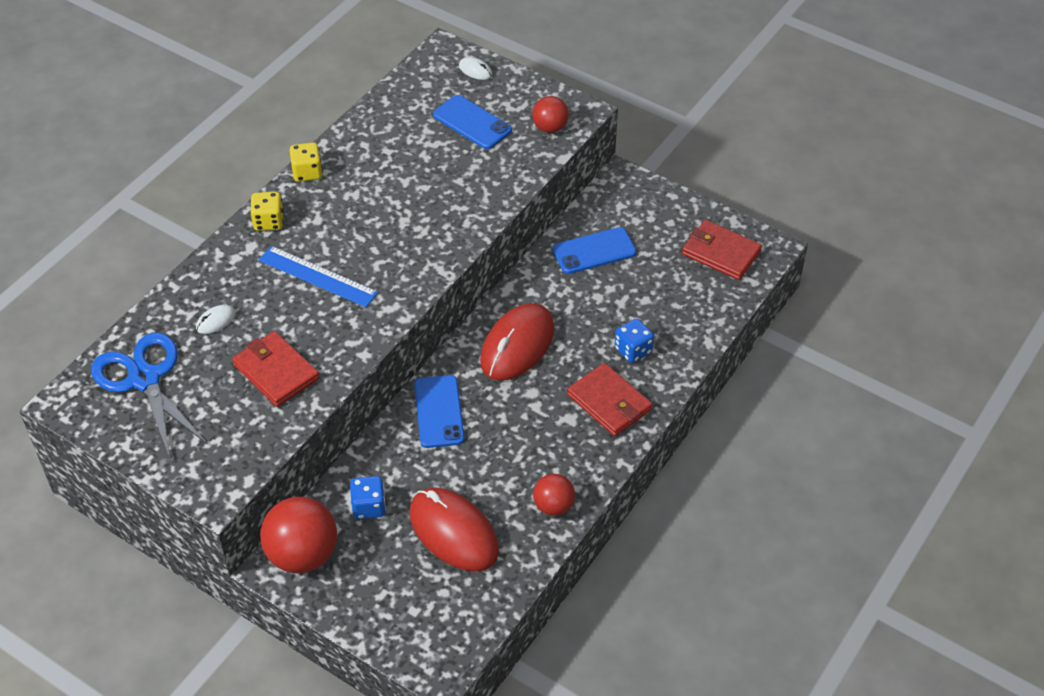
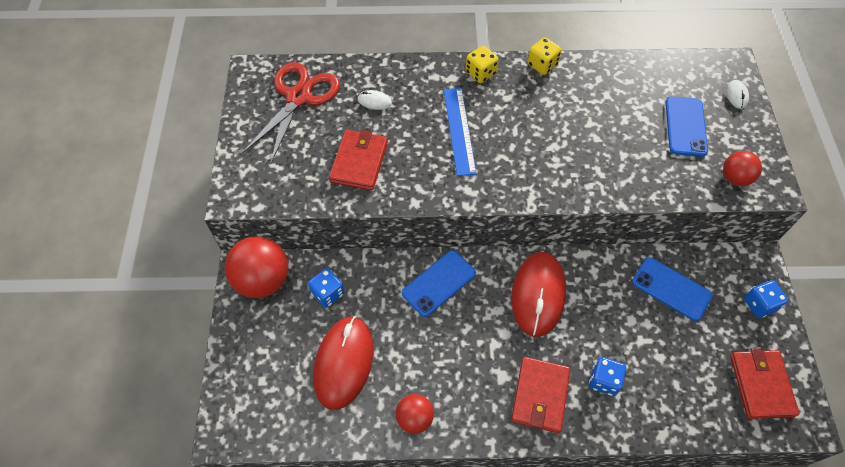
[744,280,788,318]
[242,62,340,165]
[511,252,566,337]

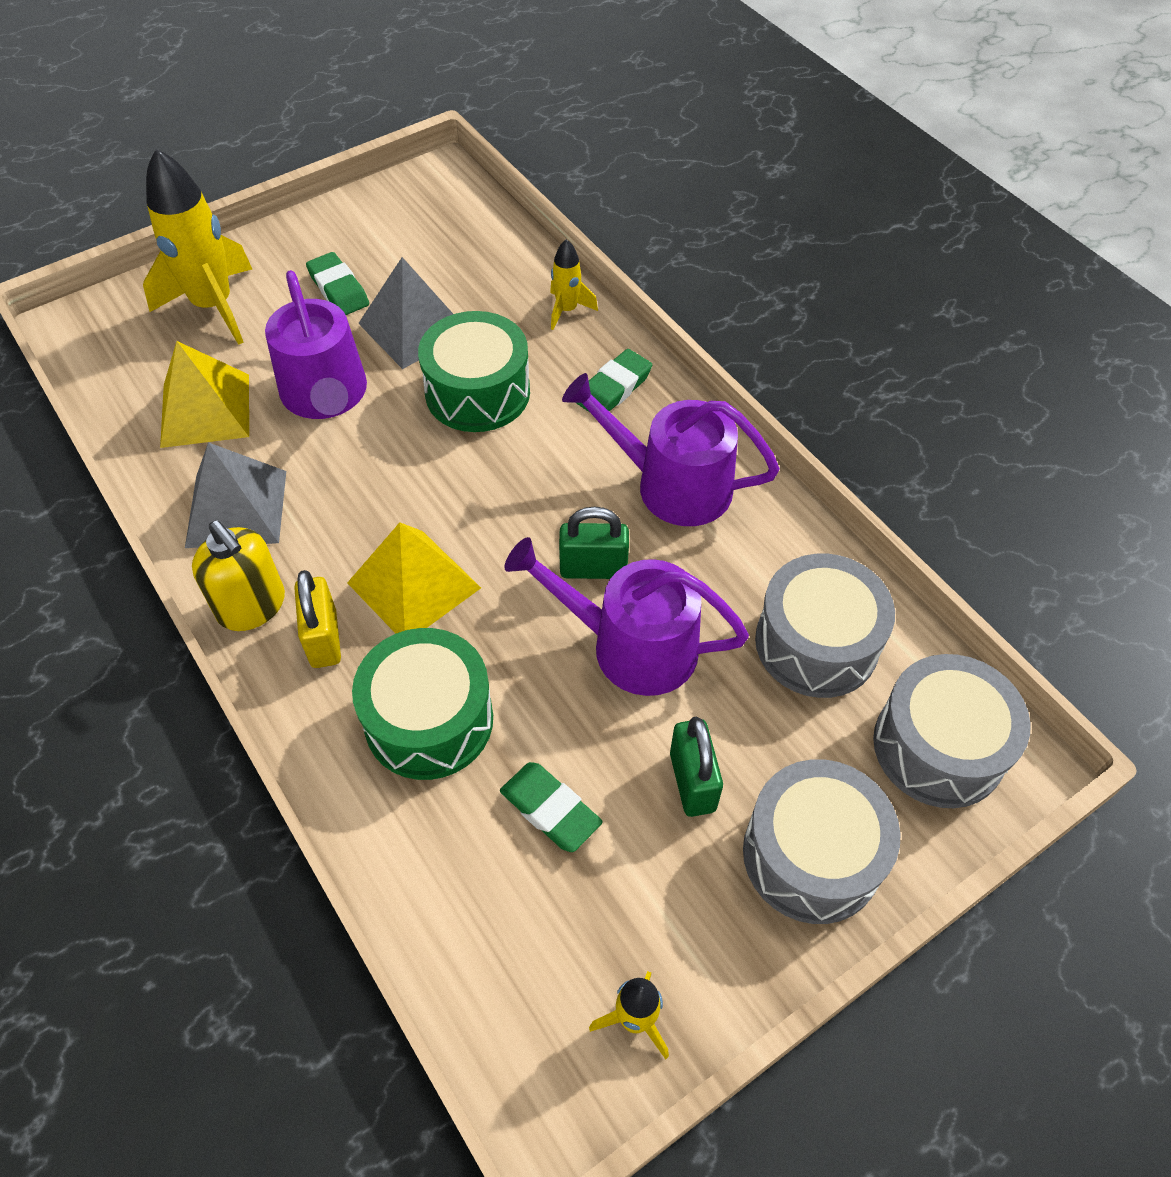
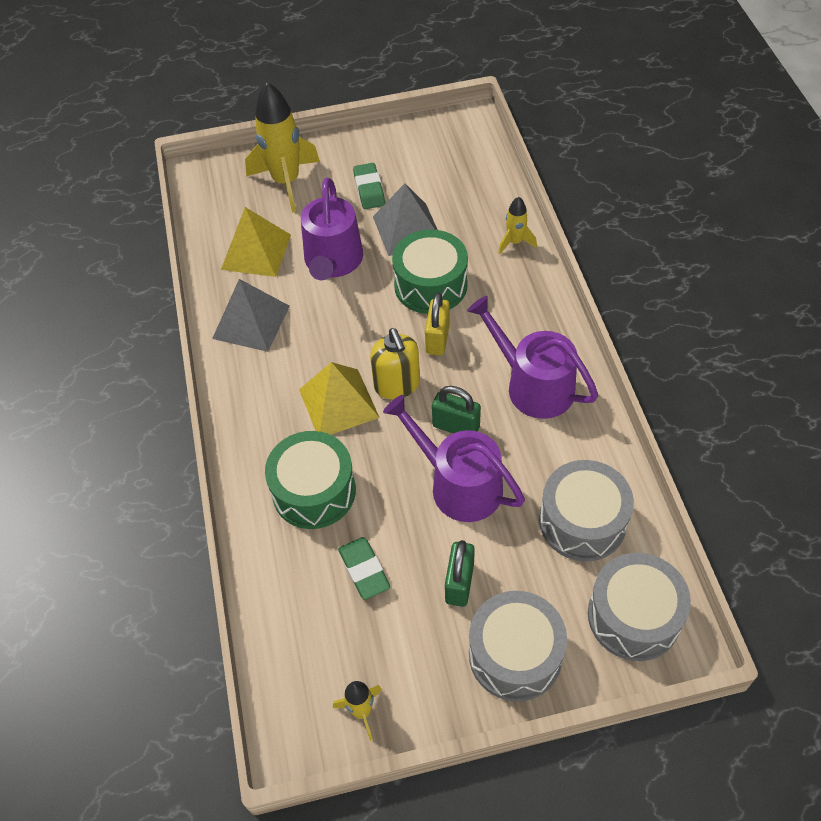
[577,349,652,412] (first image)
[370,328,420,400]
[425,292,450,355]

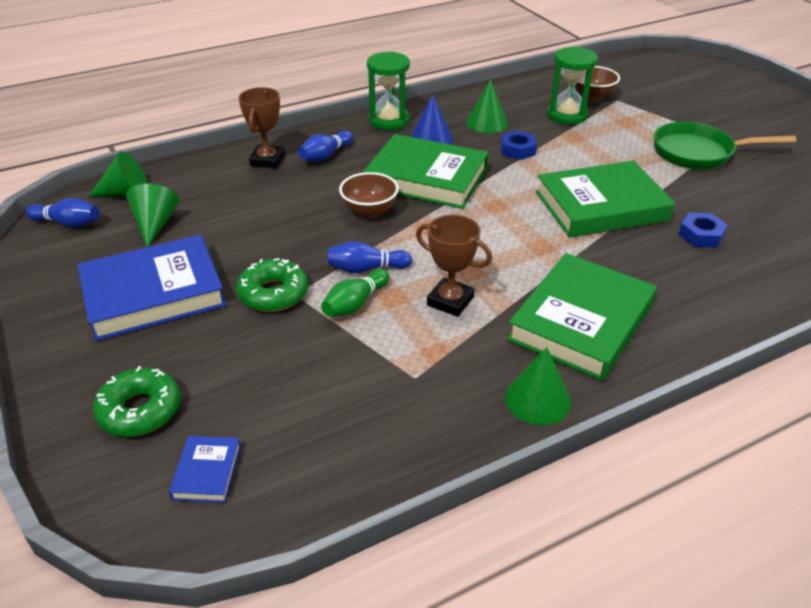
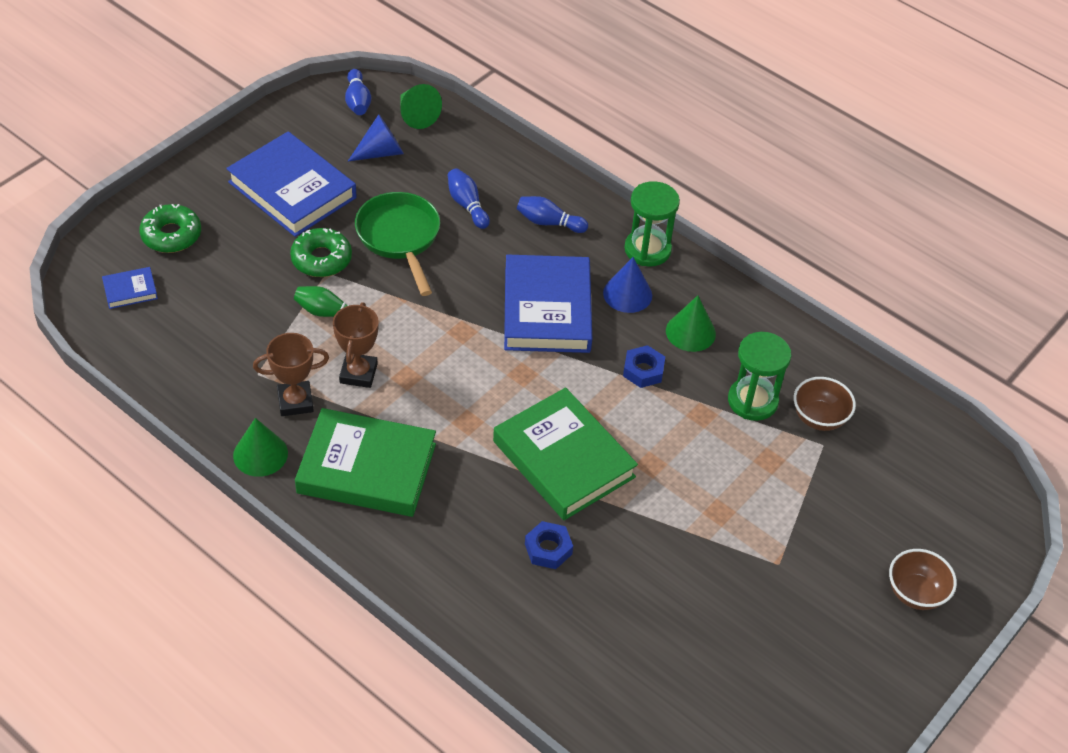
[253,333,329,416]
[448,168,490,229]
[889,549,957,610]
[355,192,440,296]
[348,114,404,161]
[504,255,592,353]

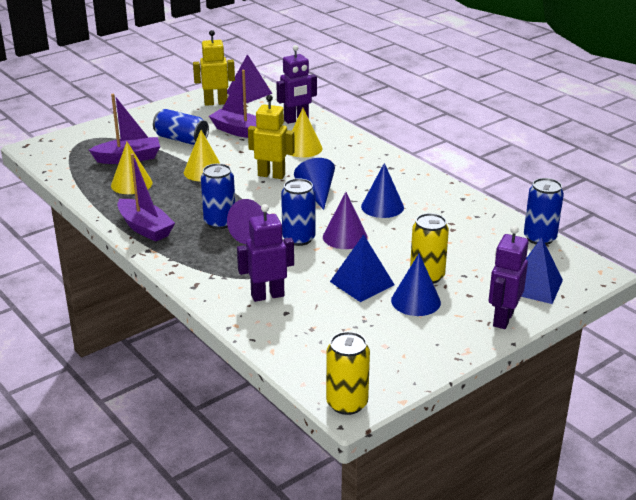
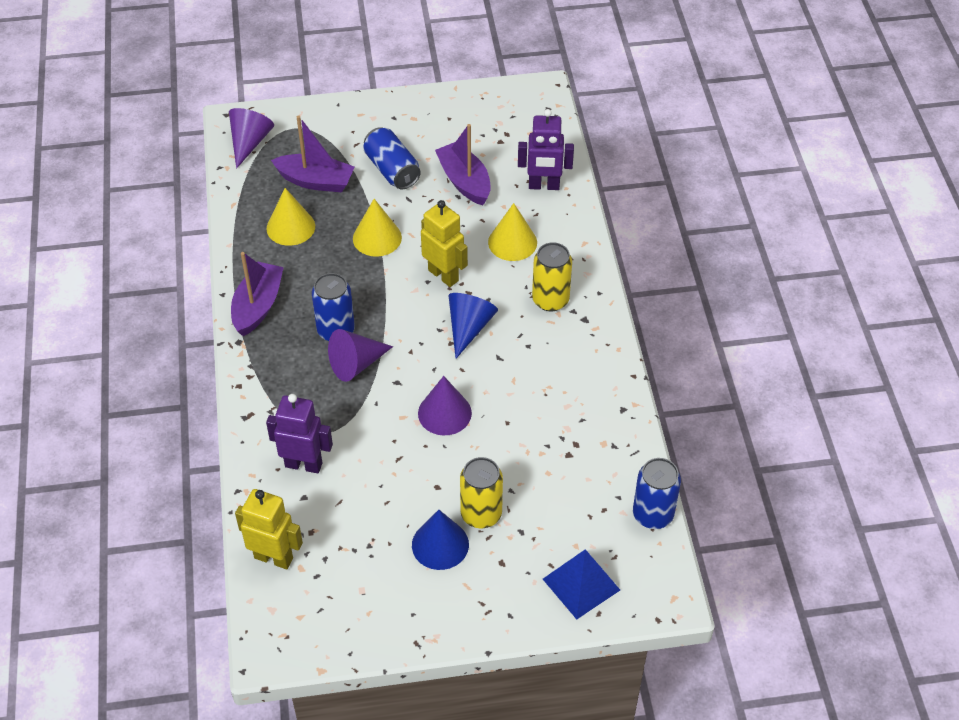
[227,54,272,103] (first image)
[281,178,316,246] (first image)
[330,234,395,302] (first image)
[361,163,404,218] (first image)
[489,226,528,329] (first image)
[229,108,274,168]
[235,489,303,569]
[532,242,572,311]
[231,252,284,336]

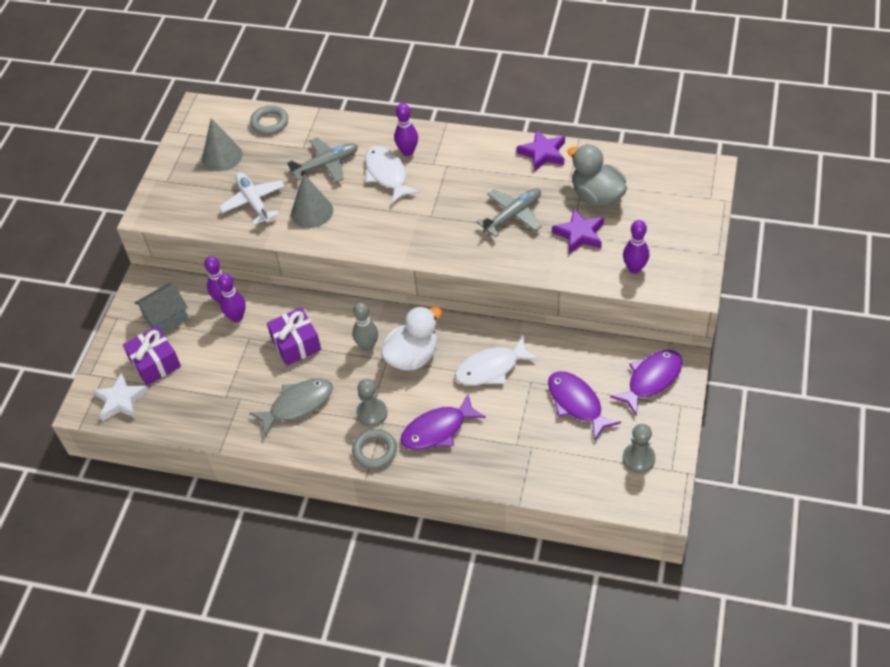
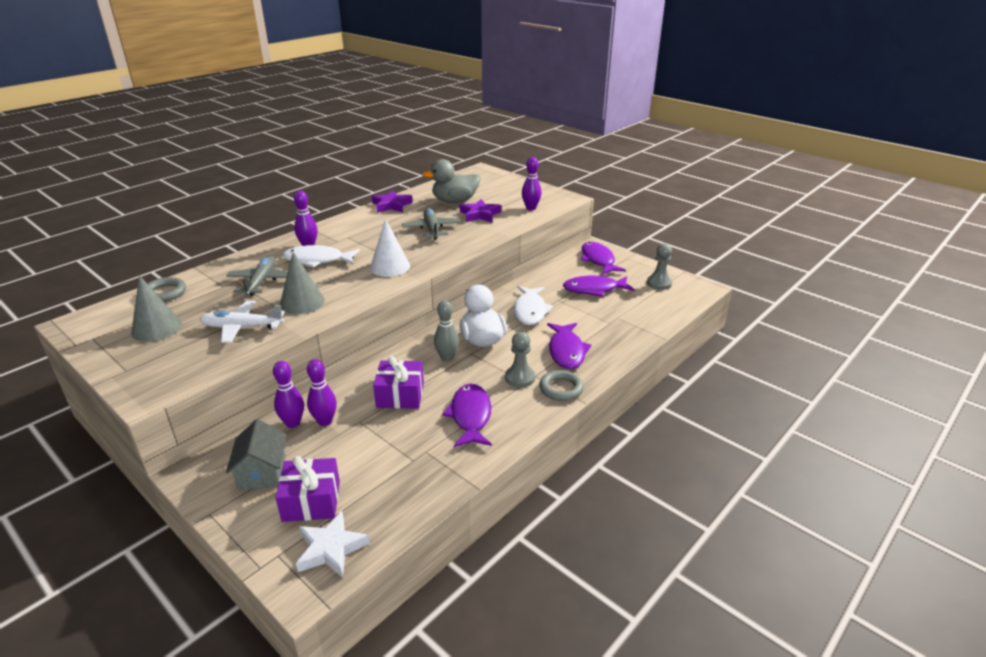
[370,219,410,277]
[442,383,492,447]

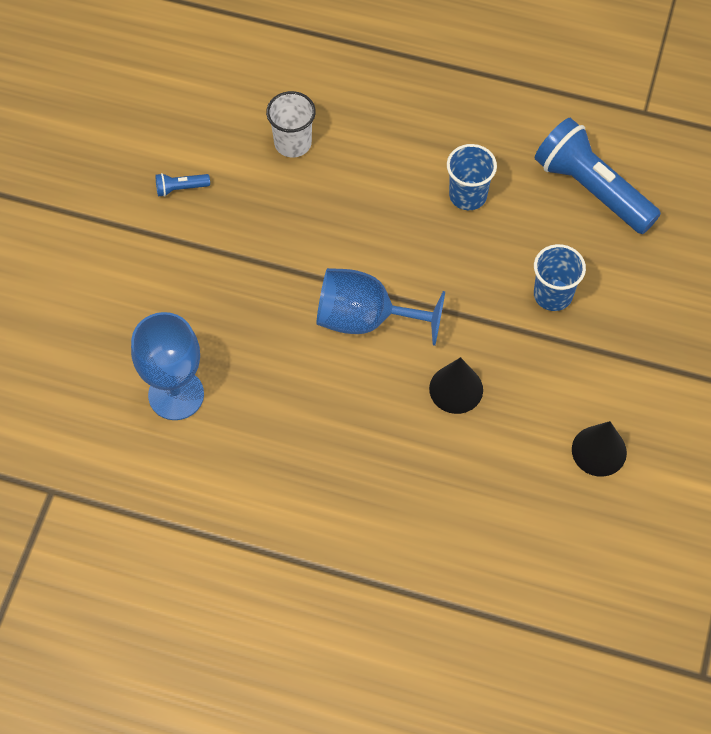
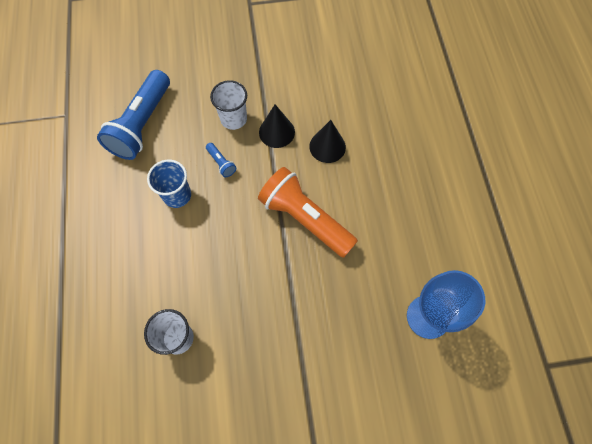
[206,143,236,177]
[259,104,295,148]
[258,167,358,258]
[210,80,247,130]

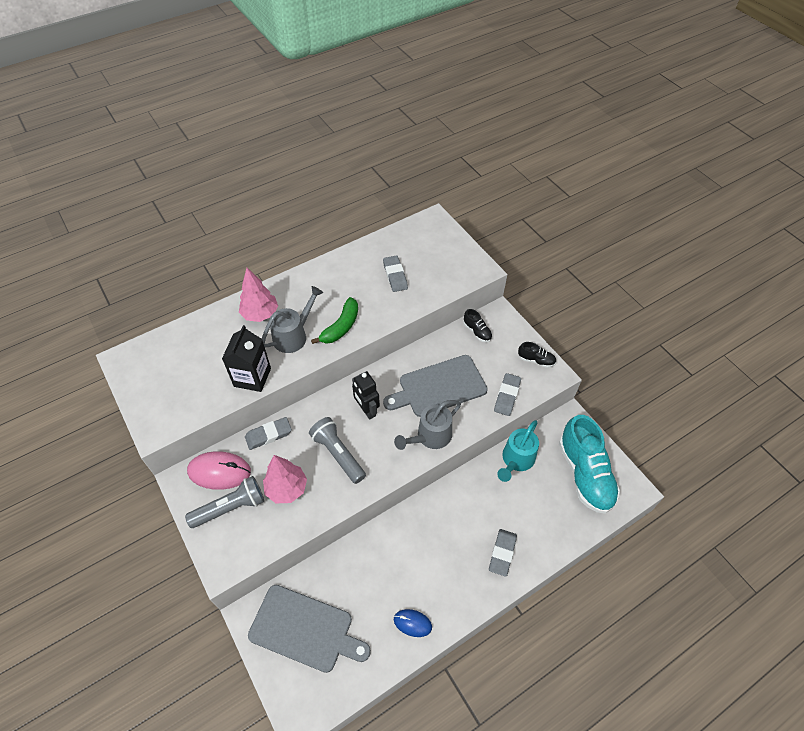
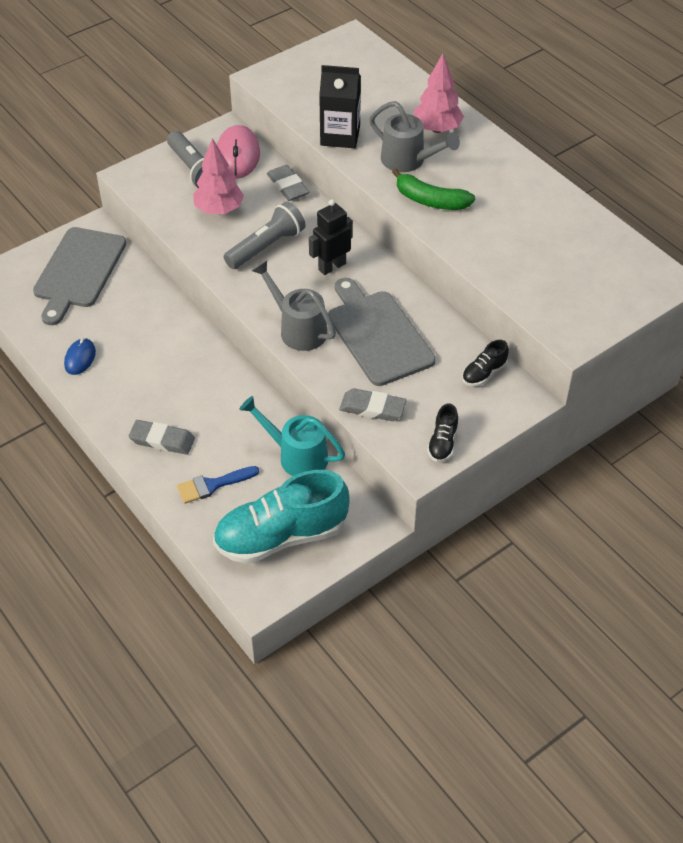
[383,255,408,292] (first image)
[177,466,259,504]

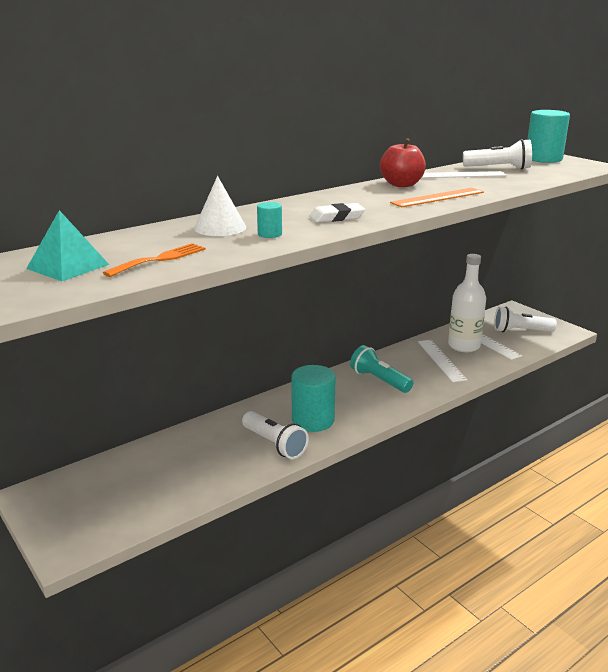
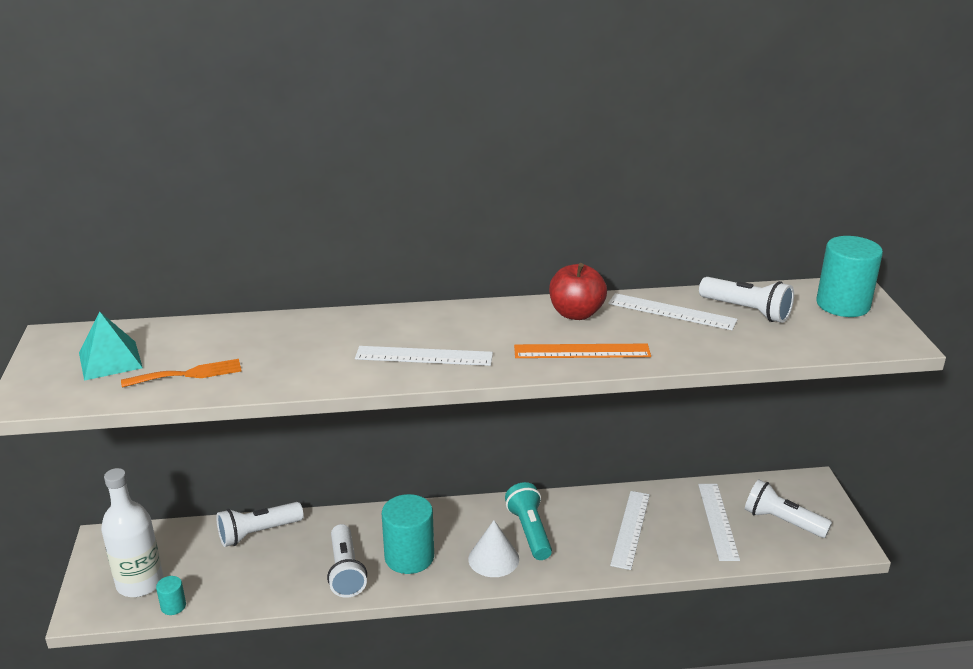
[217,502,304,547]
[468,520,519,577]
[156,576,186,615]
[101,468,163,597]
[355,346,493,366]

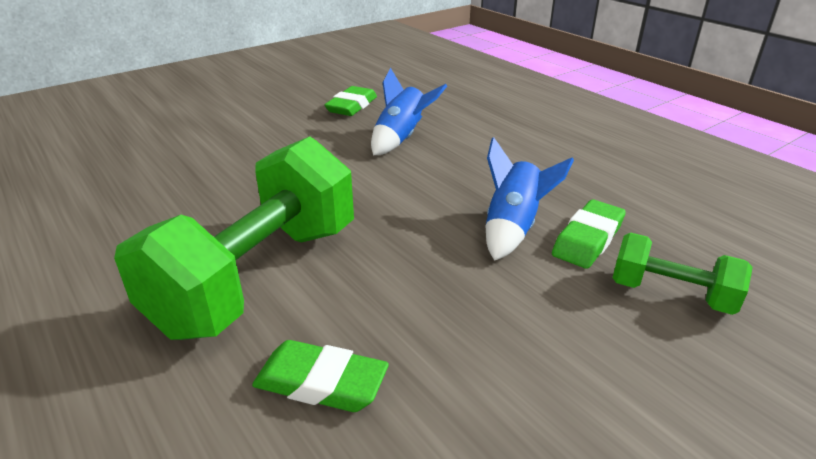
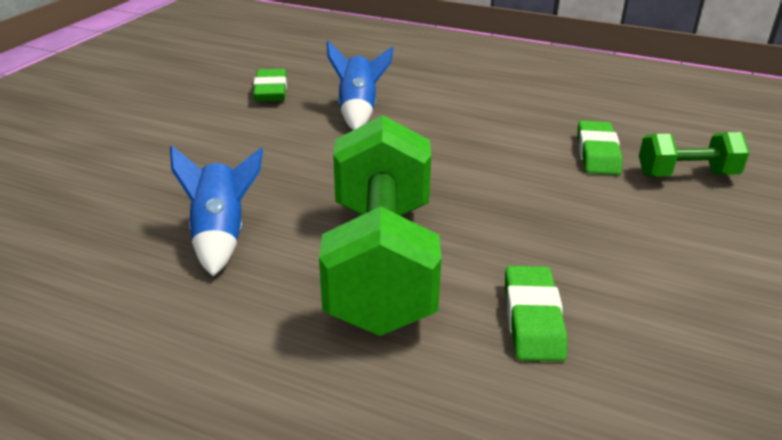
[170,145,263,276]
[505,266,567,362]

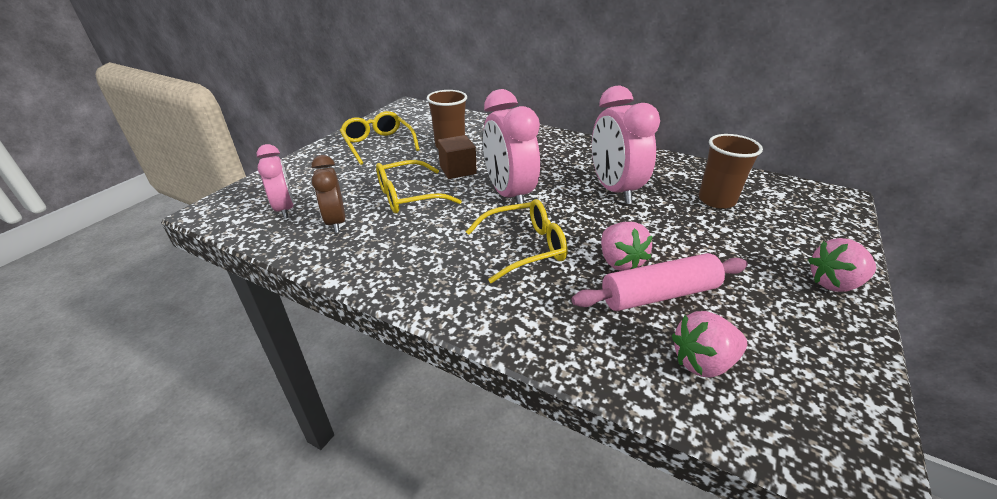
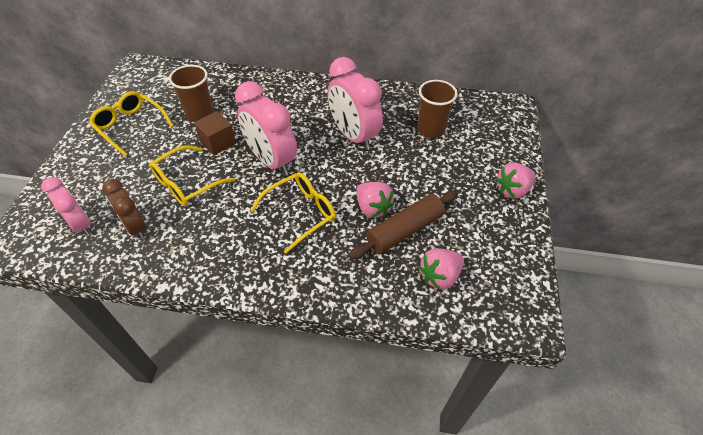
[349,190,458,259]

